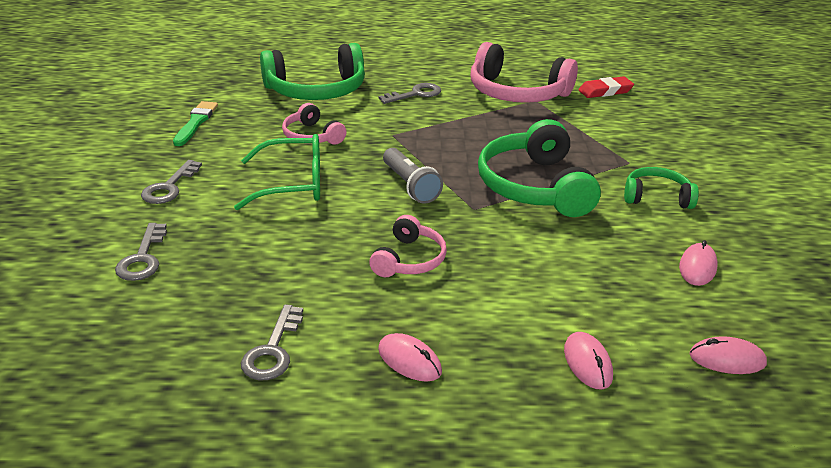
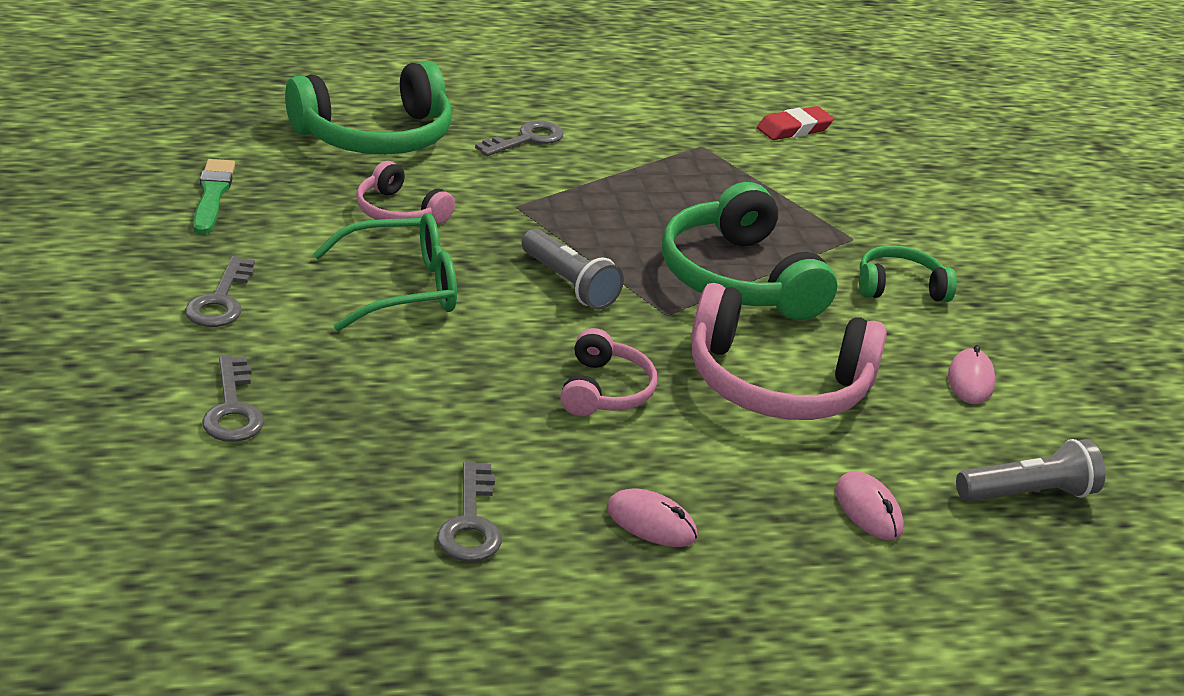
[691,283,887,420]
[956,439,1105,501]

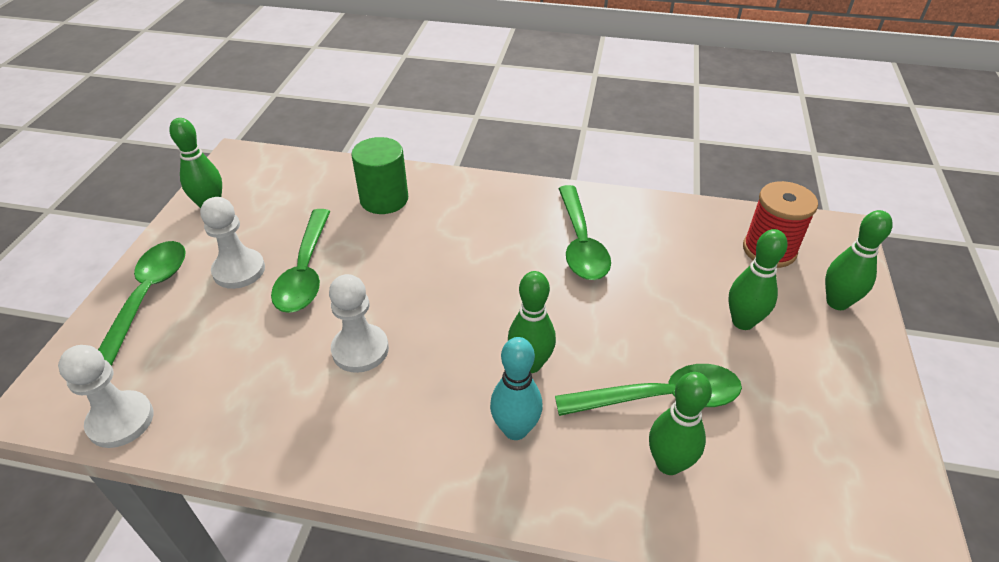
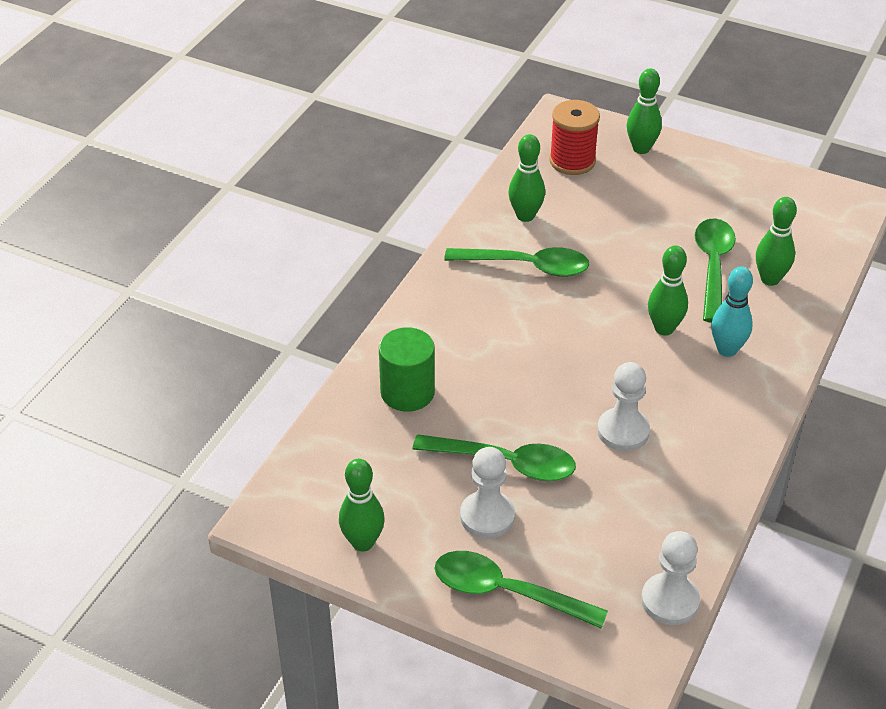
[508,134,545,222]

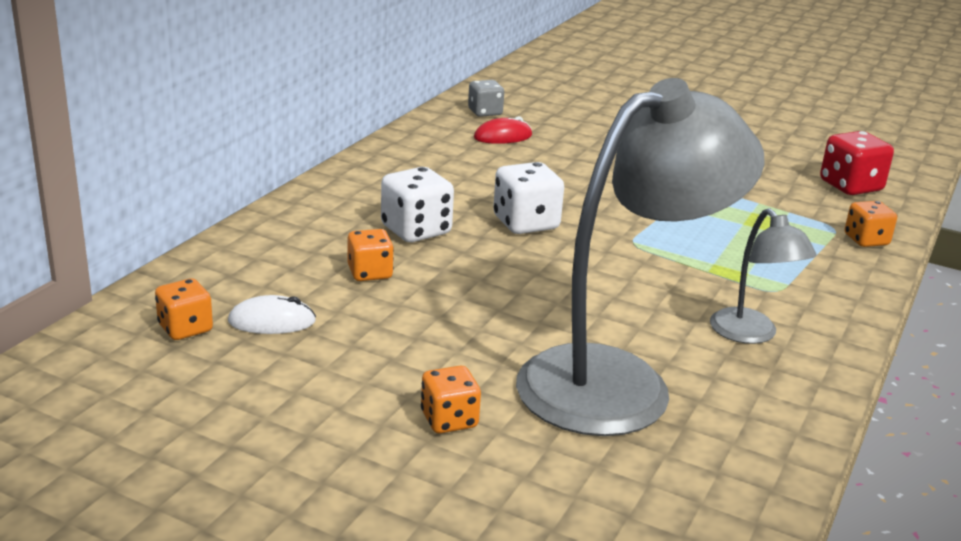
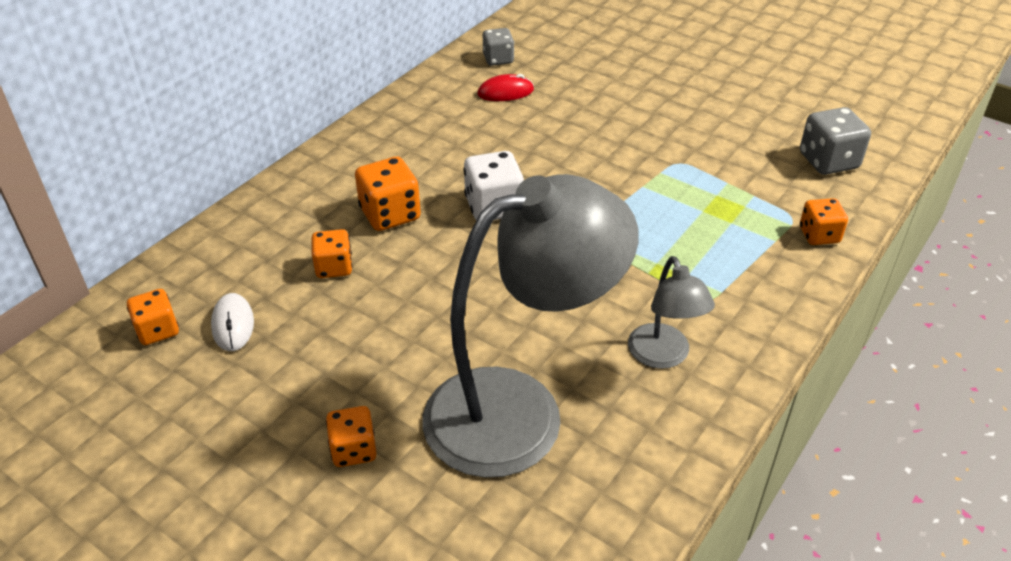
[355,157,421,231]
[800,107,871,175]
[211,293,254,351]

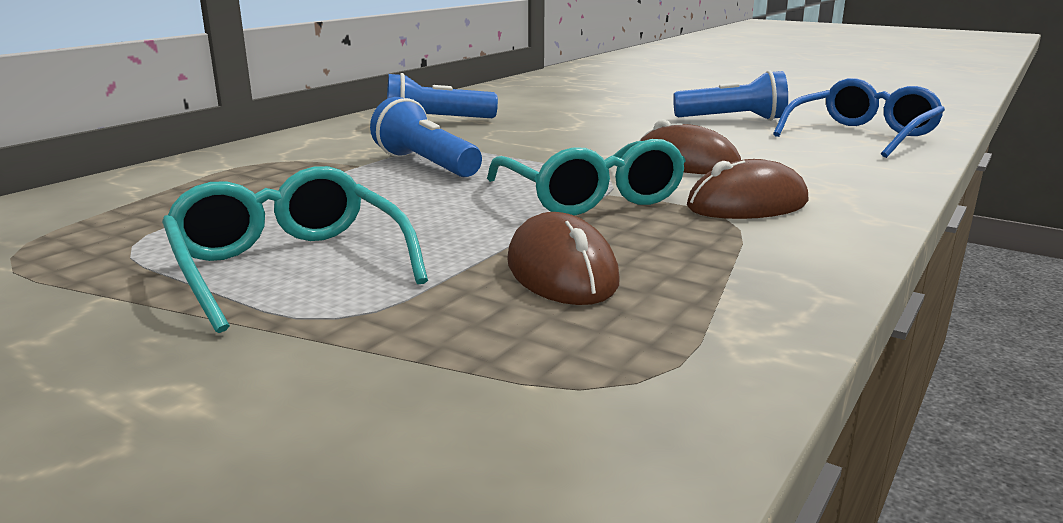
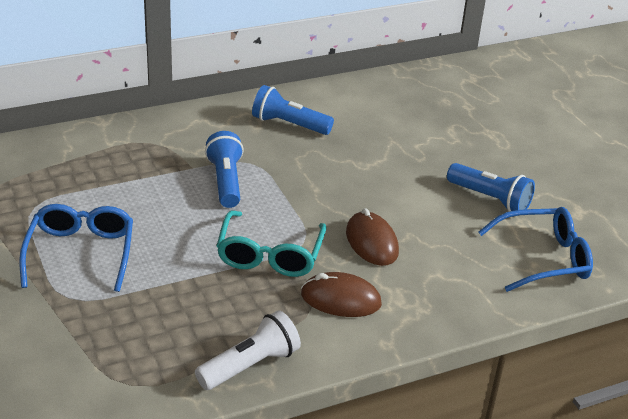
[507,212,620,305] (first image)
[195,310,301,390]
[19,204,133,292]

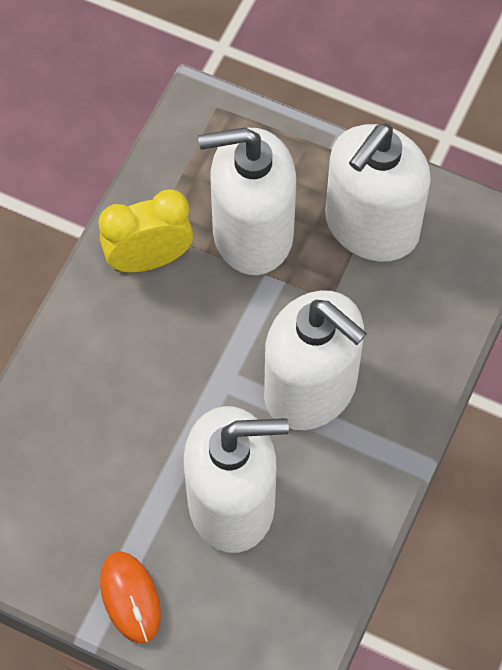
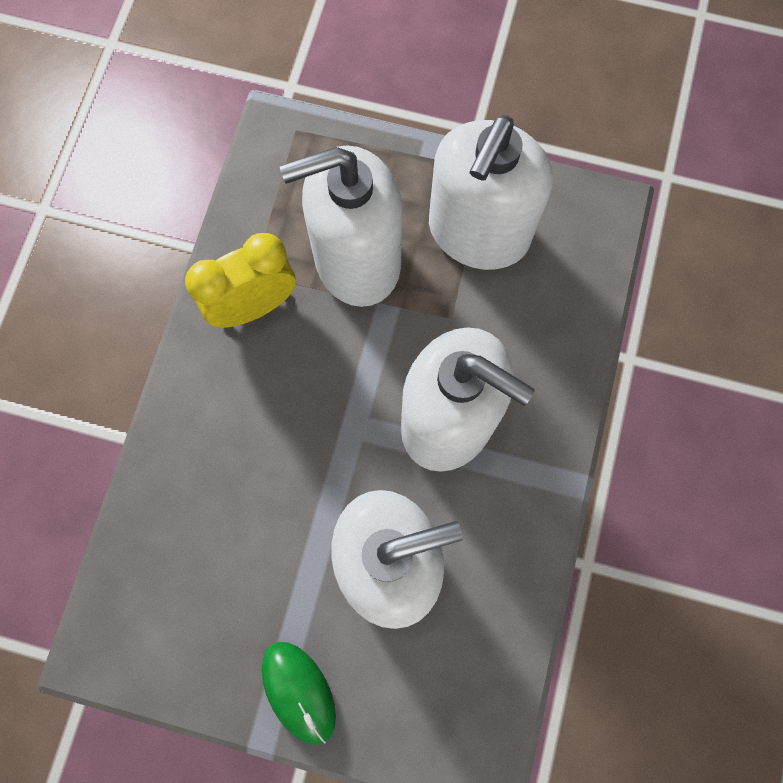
[262,642,336,745]

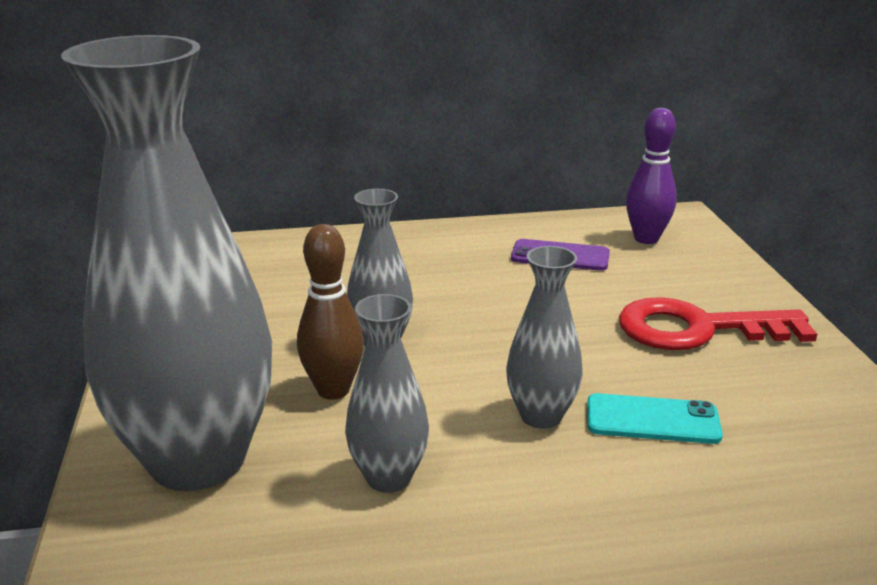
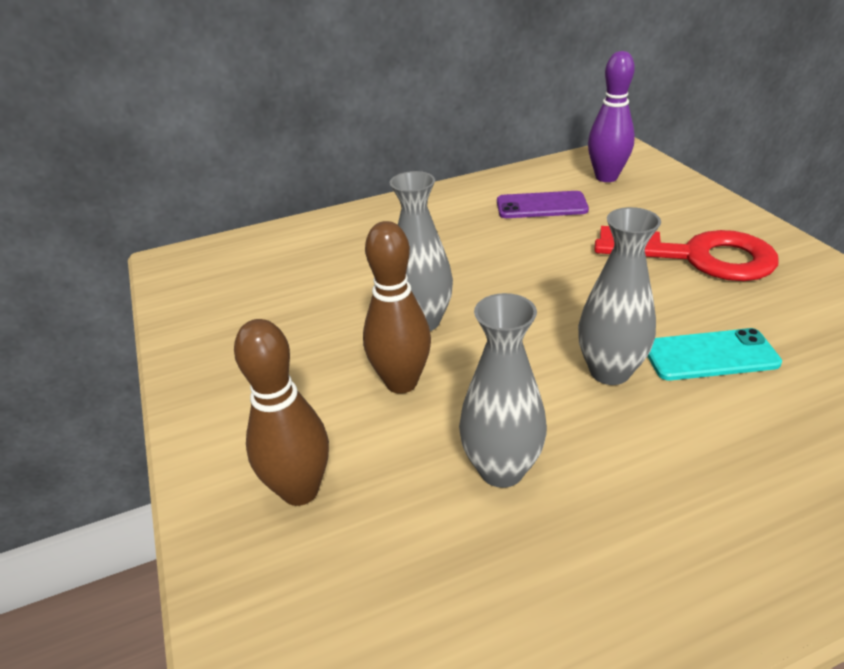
[234,319,329,506]
[594,226,778,281]

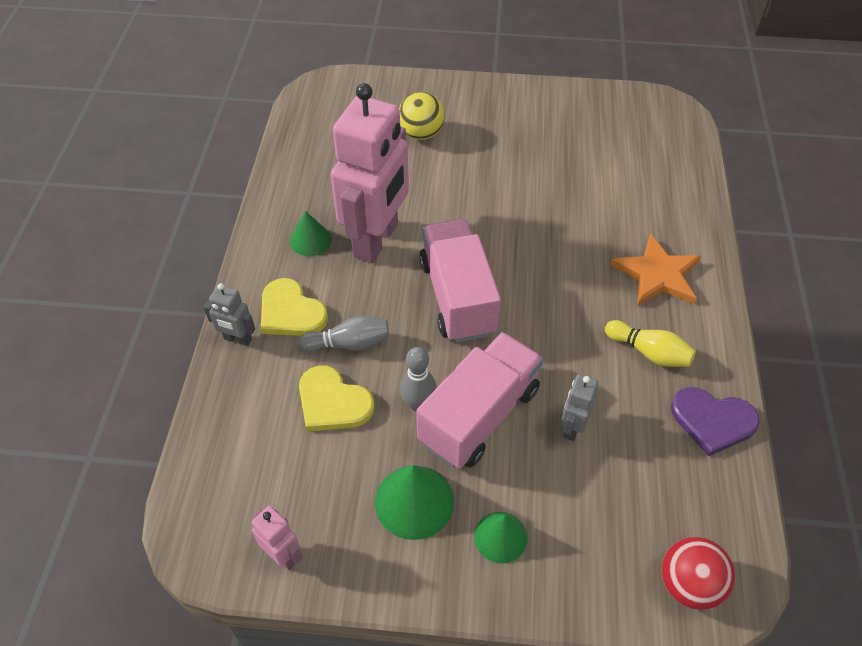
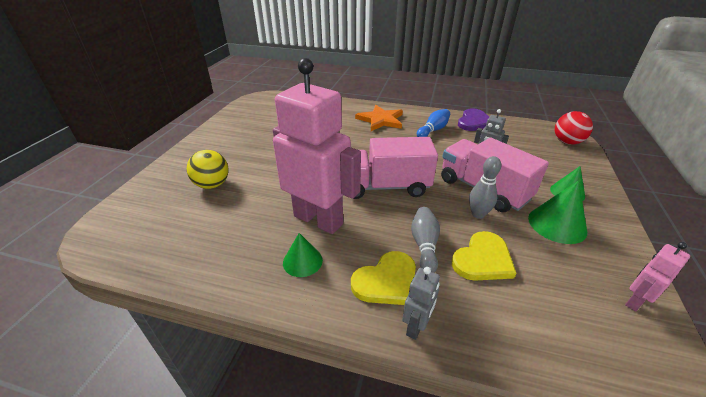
[417,109,450,137]

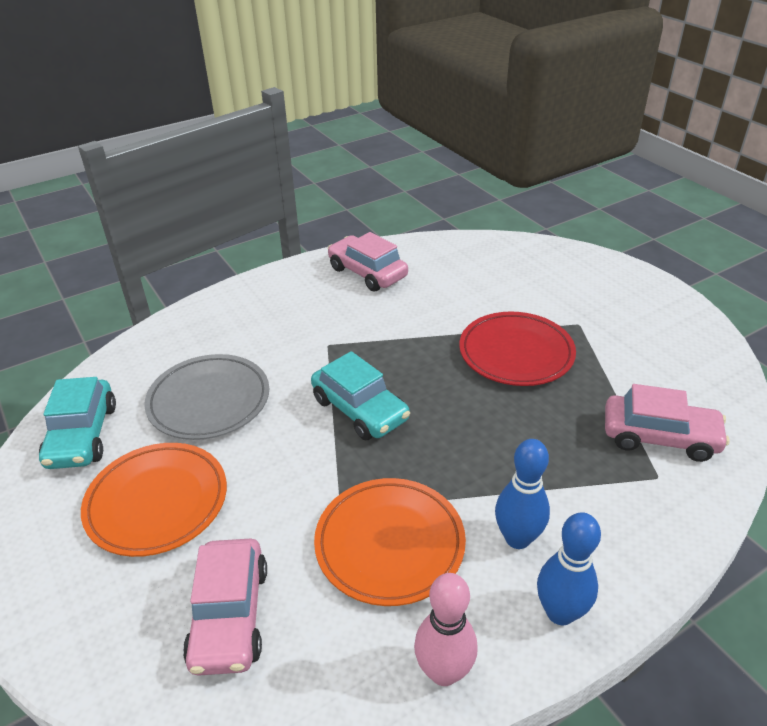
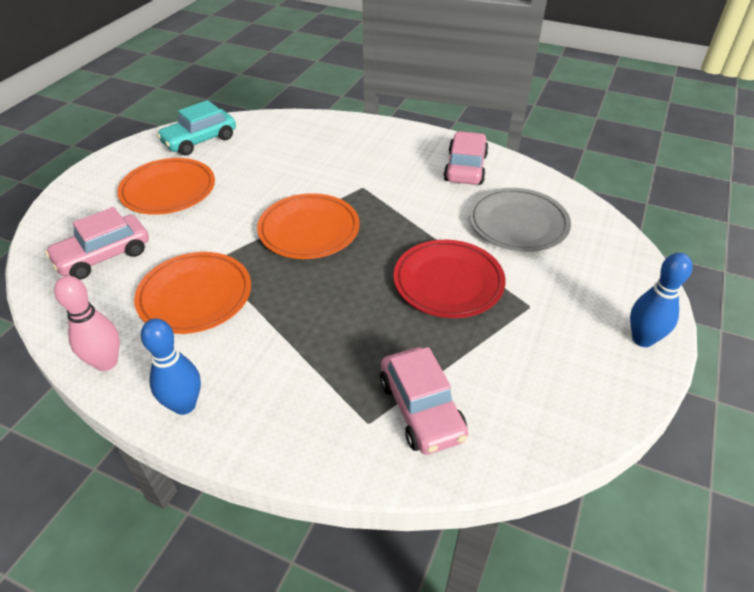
[469,188,571,252]
[630,253,693,347]
[257,193,359,259]

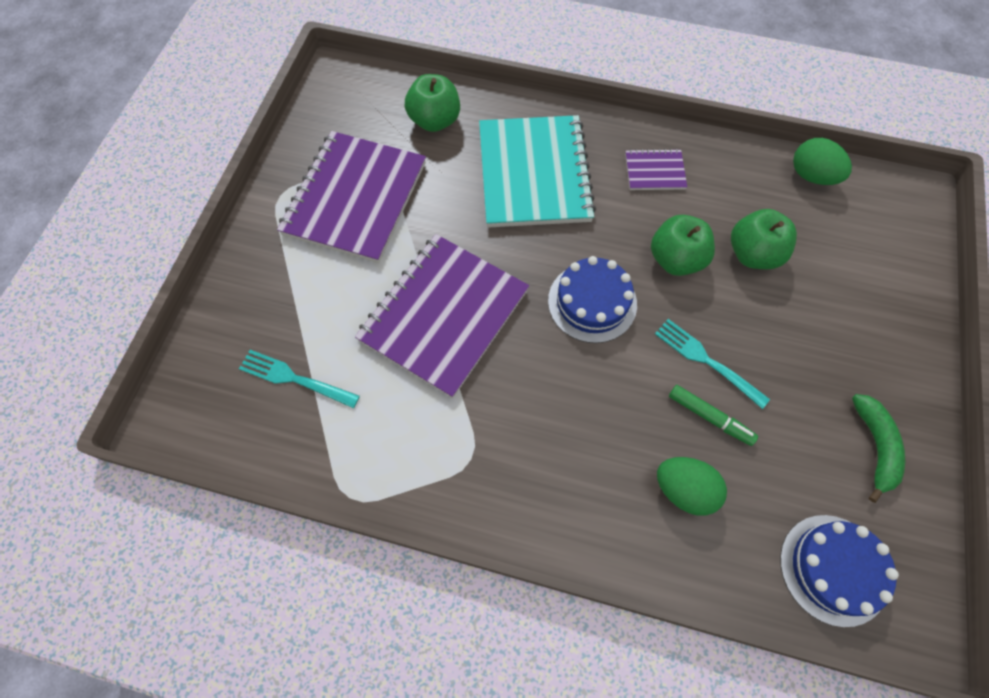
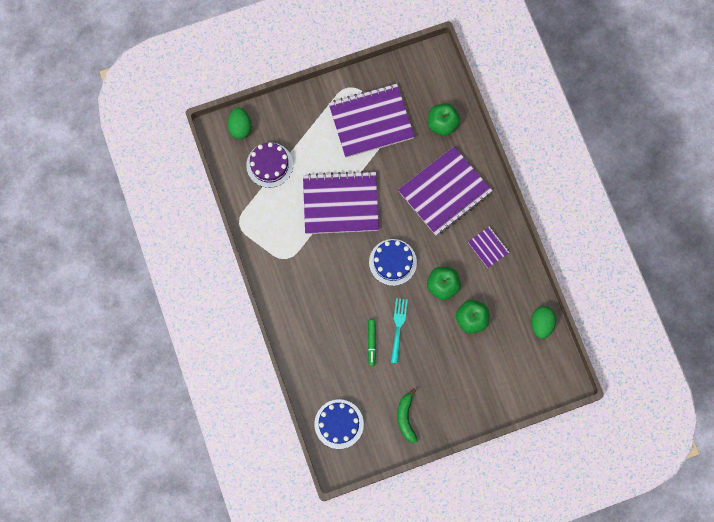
[227,108,252,139]
[246,142,293,188]
[398,146,492,236]
[397,388,418,443]

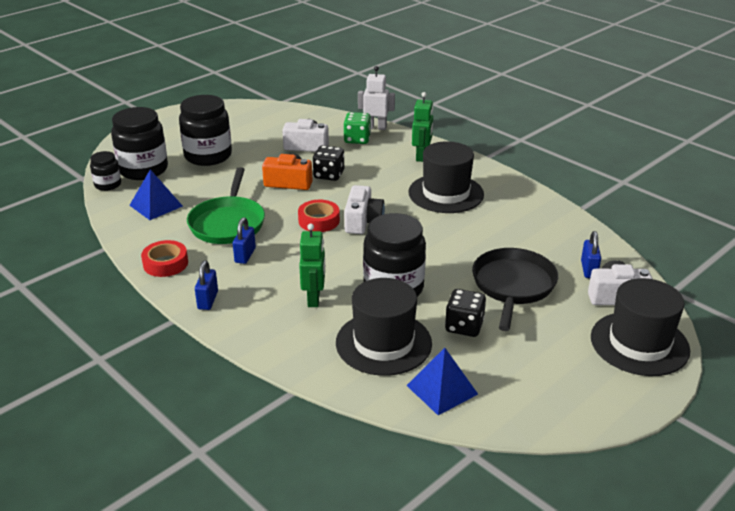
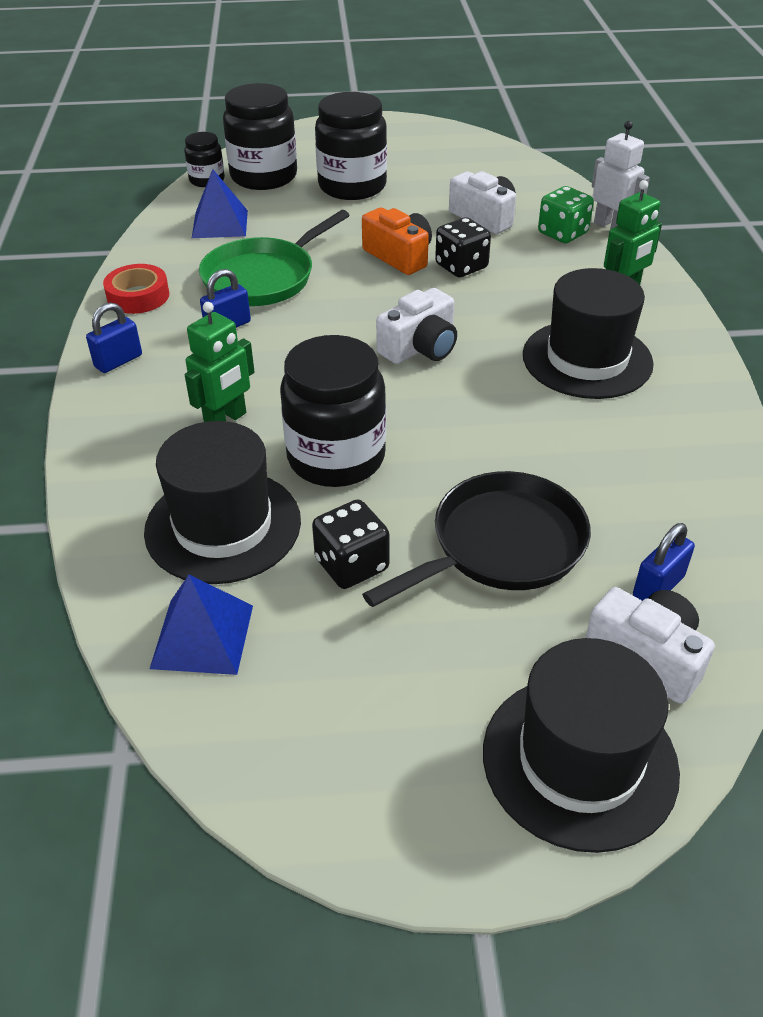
[298,200,340,232] (first image)

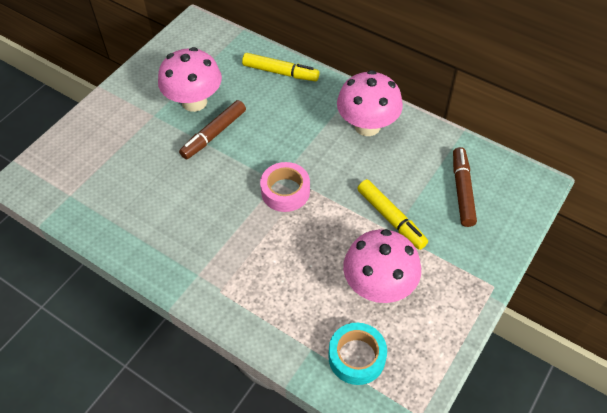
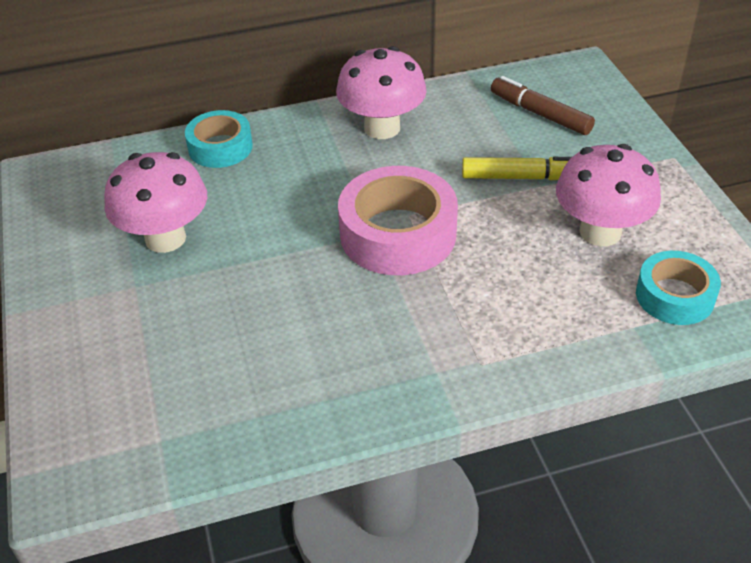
[179,100,246,159] (first image)
[185,110,253,168]
[338,166,458,275]

